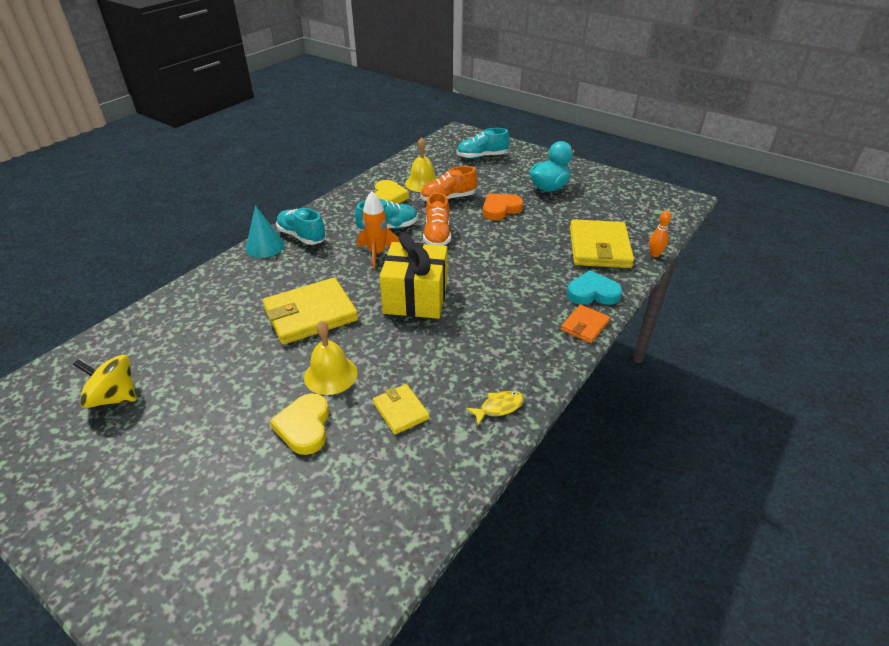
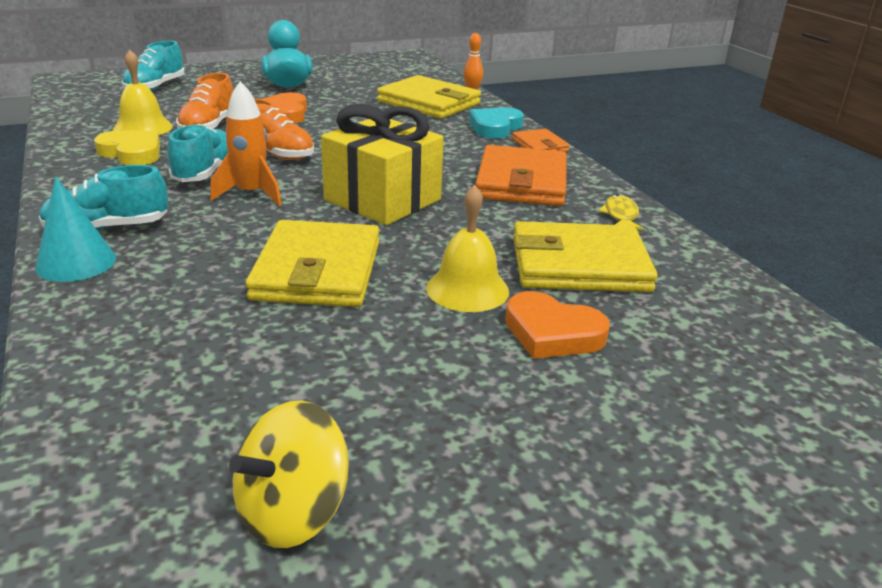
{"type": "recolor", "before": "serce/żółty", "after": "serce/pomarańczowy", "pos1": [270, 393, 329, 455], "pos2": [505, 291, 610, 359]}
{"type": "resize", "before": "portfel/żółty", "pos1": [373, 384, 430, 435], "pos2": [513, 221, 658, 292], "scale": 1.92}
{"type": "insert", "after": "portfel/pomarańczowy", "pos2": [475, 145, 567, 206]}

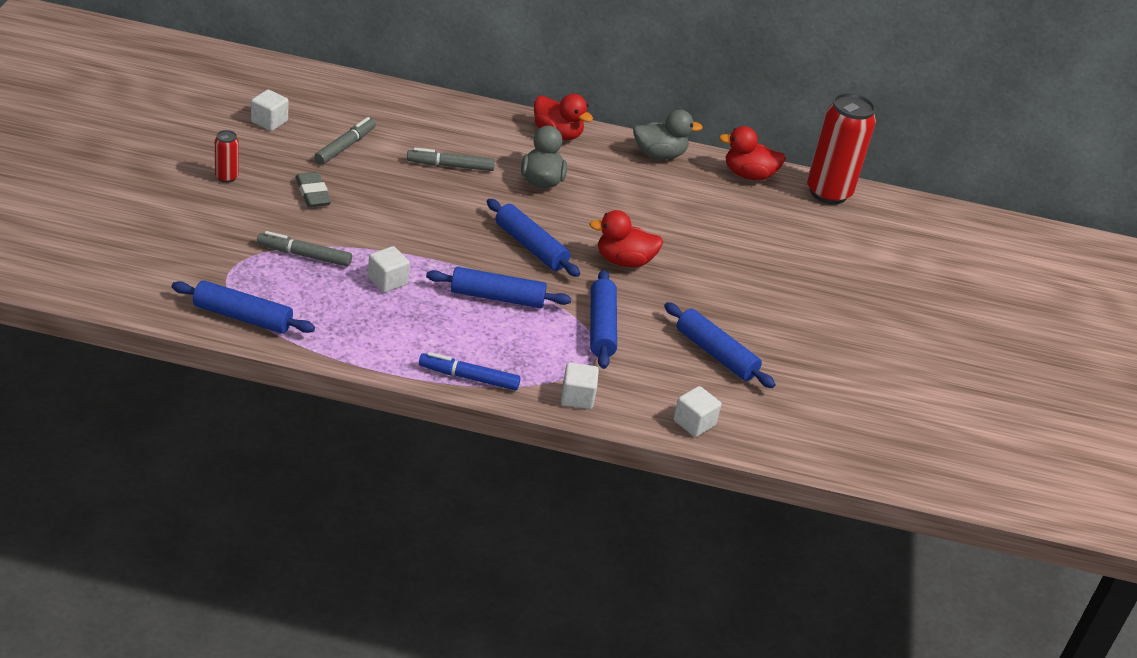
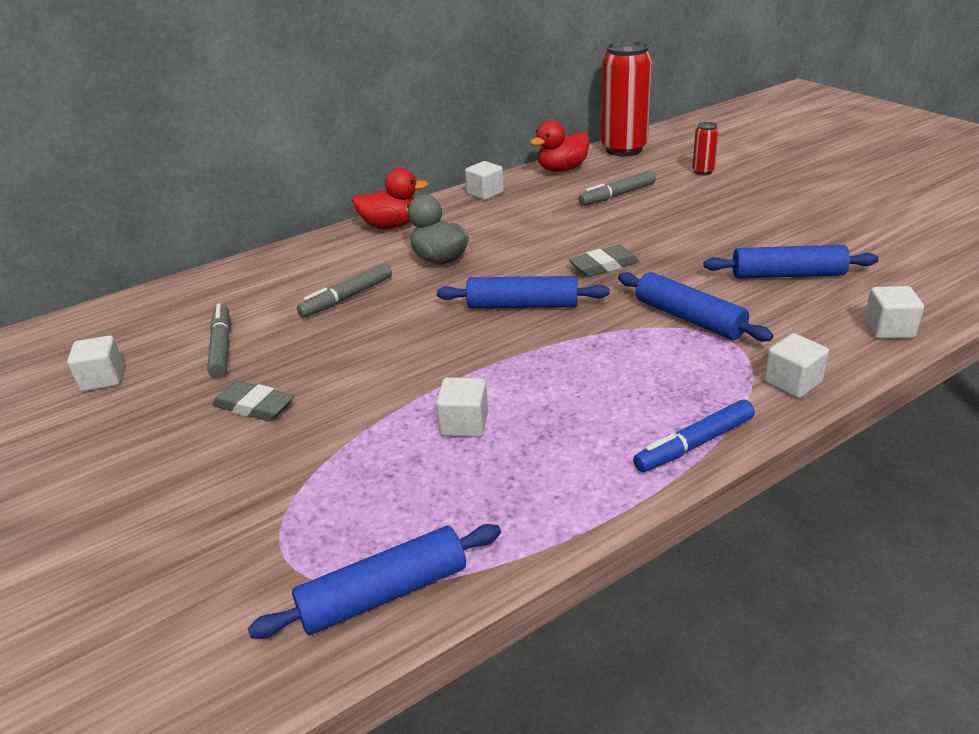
{"type": "move", "before": "puszka/czerwony", "pos1": [215, 130, 239, 183], "pos2": [692, 122, 719, 175]}
{"type": "move", "before": "flamaster/szary", "pos1": [257, 231, 352, 267], "pos2": [578, 171, 656, 206]}
{"type": "delete", "before": "wałek do ciasta/niebieski", "pos1": [426, 267, 571, 308]}
{"type": "replace", "before": "kaczka/czerwony", "after": "gumka do mazania/szary", "pos1": [589, 210, 663, 268], "pos2": [569, 245, 640, 277]}
{"type": "replace", "before": "kaczka/szary", "after": "sześcian/biały", "pos1": [633, 109, 703, 159], "pos2": [465, 161, 504, 200]}

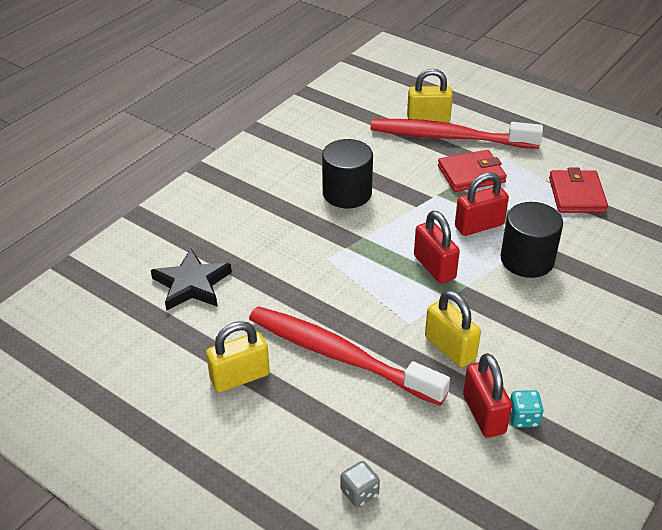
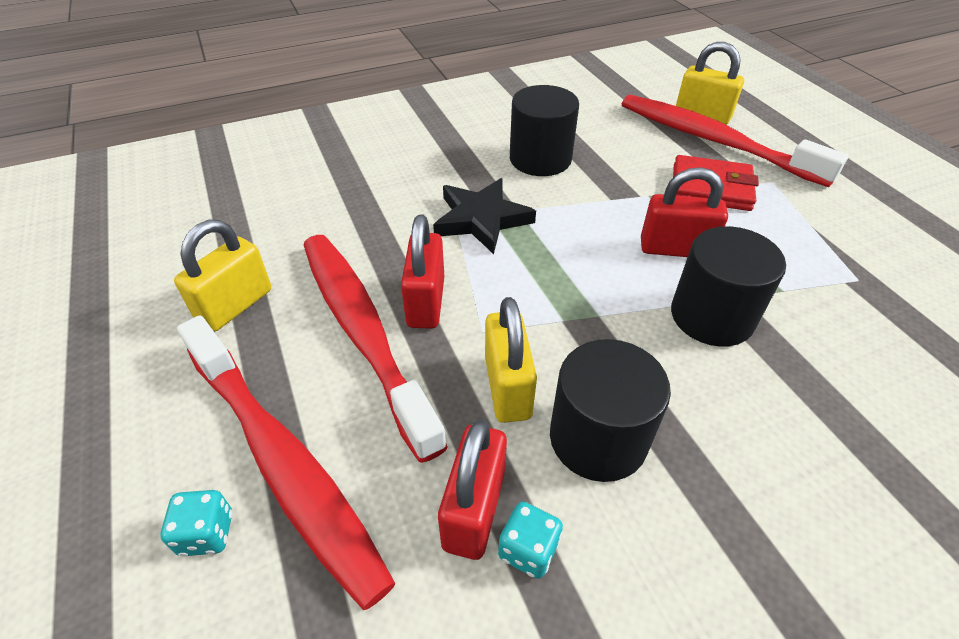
{"type": "move", "before": "gwiazda/czarny", "pos1": [151, 248, 232, 311], "pos2": [433, 178, 536, 254]}
{"type": "rotate", "before": "kłódka/żółty", "pos1": [206, 321, 270, 392], "pos2": [174, 220, 271, 332], "turn": -60}
{"type": "recolor", "before": "kostka do gry/szary", "after": "kostka do gry/turkusowy", "pos1": [341, 461, 380, 508], "pos2": [161, 490, 232, 557]}
{"type": "move", "before": "kłódka/czerwony", "pos1": [414, 211, 460, 284], "pos2": [401, 215, 444, 329]}
{"type": "delete", "before": "portfel/czerwony", "pos1": [549, 168, 608, 213]}
{"type": "insert", "after": "szczoteczka do zębów/czerwony", "pos2": [177, 315, 396, 610]}
{"type": "insert", "after": "walec/czarny", "pos2": [550, 339, 671, 482]}

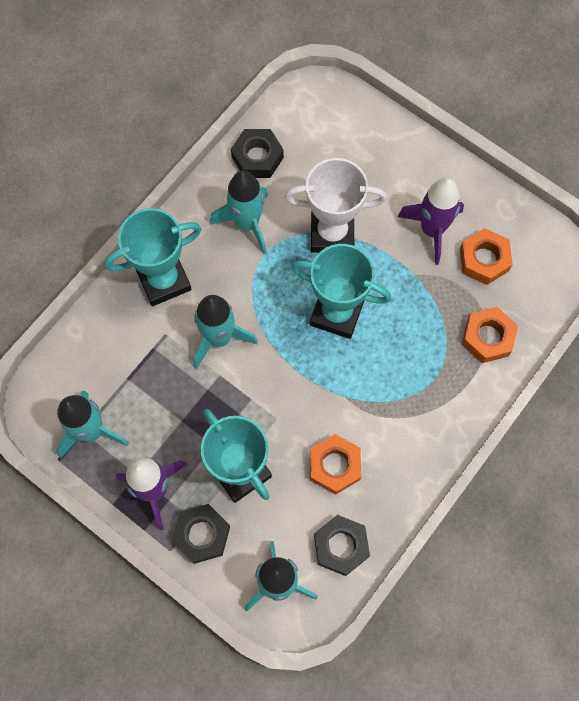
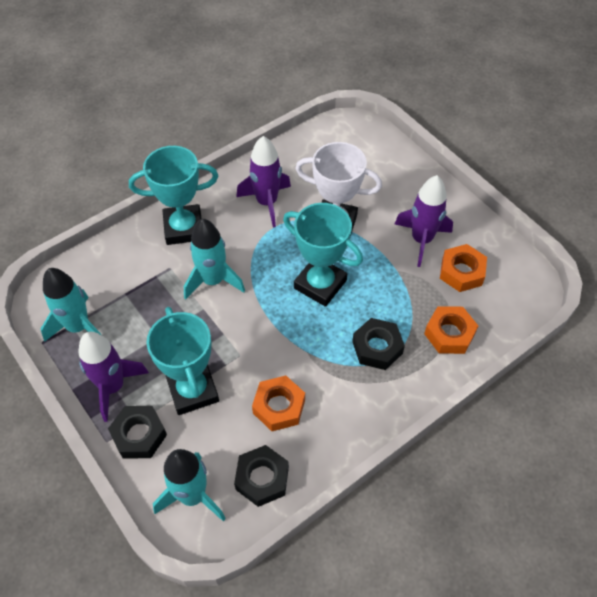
{"type": "recolor", "before": "rakieta/turkusowy", "after": "rakieta/fioletowy", "pos1": [210, 171, 268, 254], "pos2": [236, 136, 291, 227]}
{"type": "move", "before": "nakrętka/czarny", "pos1": [231, 129, 284, 178], "pos2": [352, 318, 405, 370]}

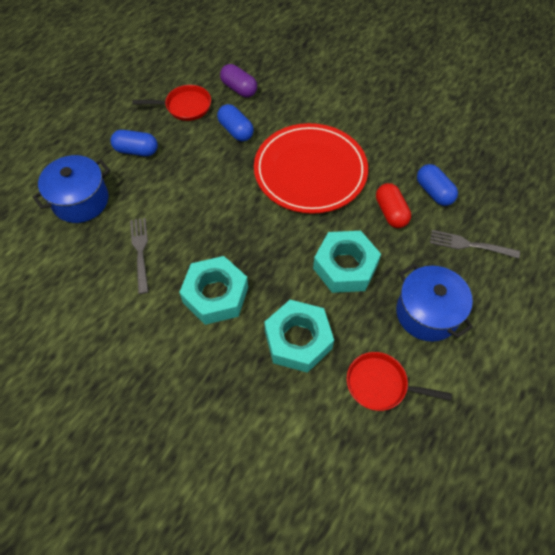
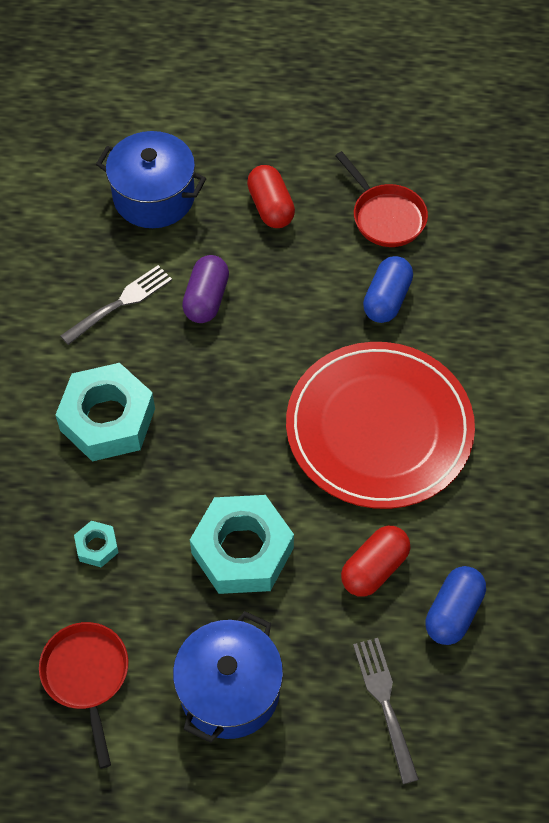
{"type": "recolor", "before": "kapsułka/niebieski", "after": "kapsułka/czerwony", "pos1": [110, 130, 158, 156], "pos2": [247, 165, 295, 228]}
{"type": "move", "before": "kapsułka/fioletowy", "pos1": [220, 64, 257, 98], "pos2": [182, 255, 229, 323]}
{"type": "resize", "before": "nakrętka/turkusowy", "pos1": [264, 300, 334, 373], "pos2": [74, 521, 119, 567], "scale": 0.44}

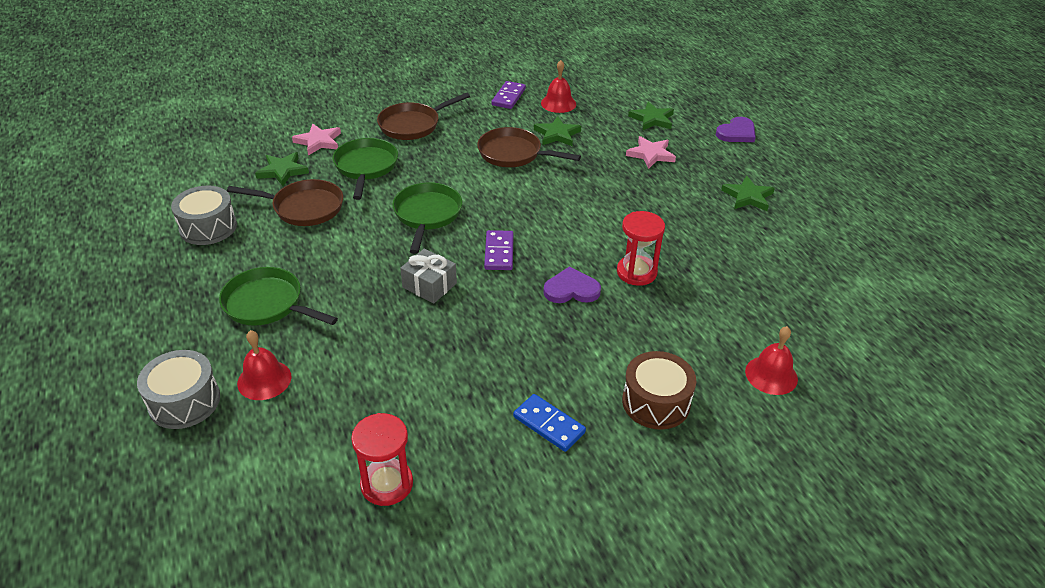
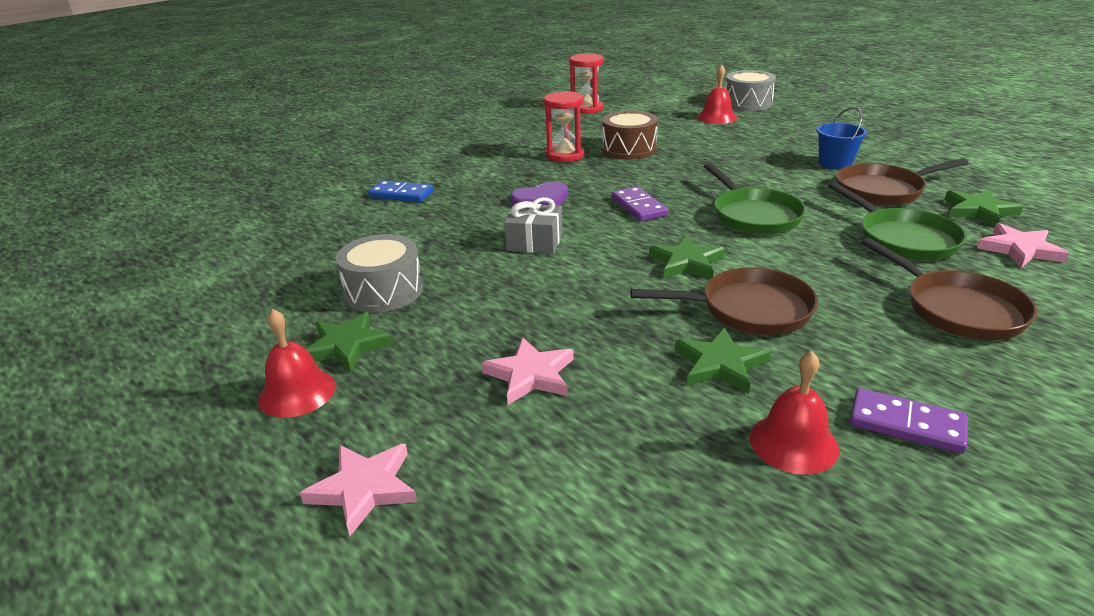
{"type": "move", "before": "bęben/szary", "pos1": [171, 185, 237, 245], "pos2": [336, 234, 423, 313]}
{"type": "delete", "before": "patelnia/zielony", "pos1": [219, 267, 338, 326]}
{"type": "rotate", "before": "patelnia/brązowy", "pos1": [377, 93, 470, 140], "pos2": [861, 238, 1037, 340], "turn": 120}
{"type": "move", "before": "prezent/szary", "pos1": [400, 249, 457, 303], "pos2": [504, 197, 562, 254]}
{"type": "rotate", "before": "kostka domina/fioletowy", "pos1": [491, 81, 526, 109], "pos2": [850, 388, 968, 454], "turn": -60}
{"type": "move", "before": "kostka domina/niebieski", "pos1": [513, 394, 586, 452], "pos2": [368, 180, 434, 203]}
{"type": "move", "before": "klepsydra/czerwony", "pos1": [617, 211, 665, 286], "pos2": [544, 91, 584, 162]}
{"type": "move", "before": "bęben/brązowy", "pos1": [622, 351, 696, 430], "pos2": [602, 110, 658, 160]}
{"type": "move", "before": "gwiazda/zielony", "pos1": [628, 101, 674, 130], "pos2": [649, 235, 725, 279]}
{"type": "replace", "before": "serce/fioletowy", "after": "gwiazda/różowy", "pos1": [716, 117, 756, 142], "pos2": [300, 443, 417, 536]}
{"type": "move", "before": "dzwonek/czerwony", "pos1": [745, 326, 798, 395], "pos2": [258, 309, 336, 418]}
{"type": "insert", "after": "wiadro/niebieski", "pos2": [816, 106, 867, 170]}

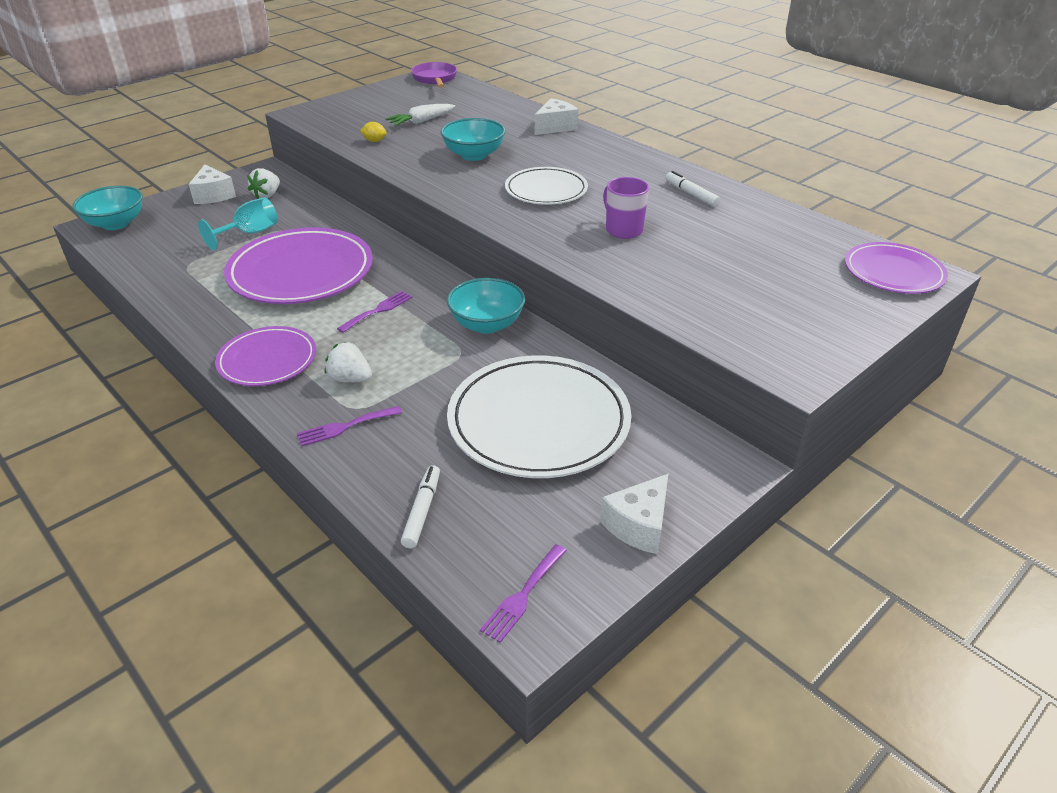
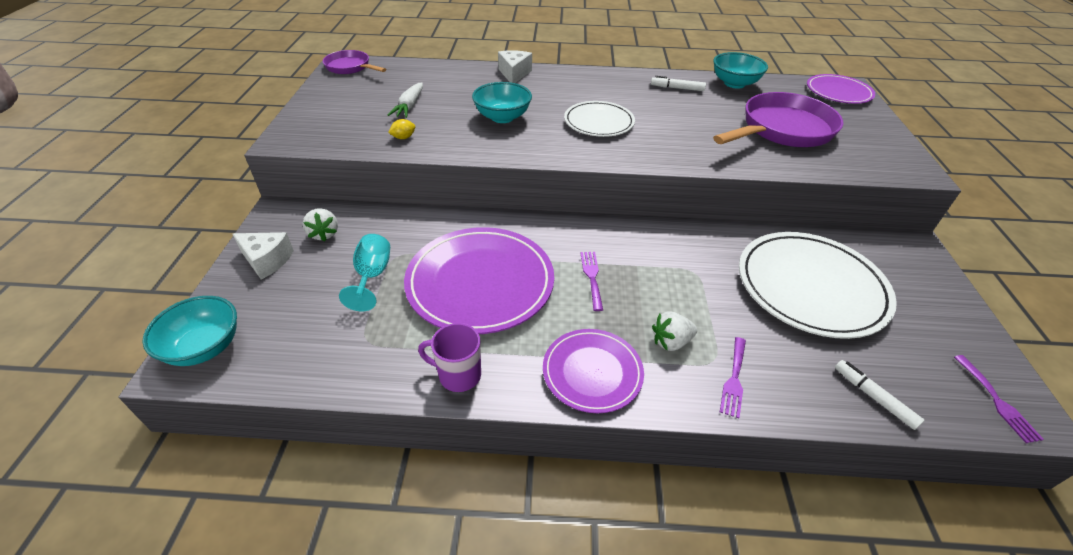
{"type": "move", "before": "miska/turkusowy", "pos1": [447, 278, 525, 334], "pos2": [713, 52, 768, 89]}
{"type": "delete", "before": "ser/biały", "pos1": [600, 474, 668, 554]}
{"type": "move", "before": "kubek/fioletowy", "pos1": [603, 177, 649, 239], "pos2": [418, 323, 481, 392]}
{"type": "insert", "after": "patelnia/fioletowy", "pos2": [713, 92, 843, 147]}

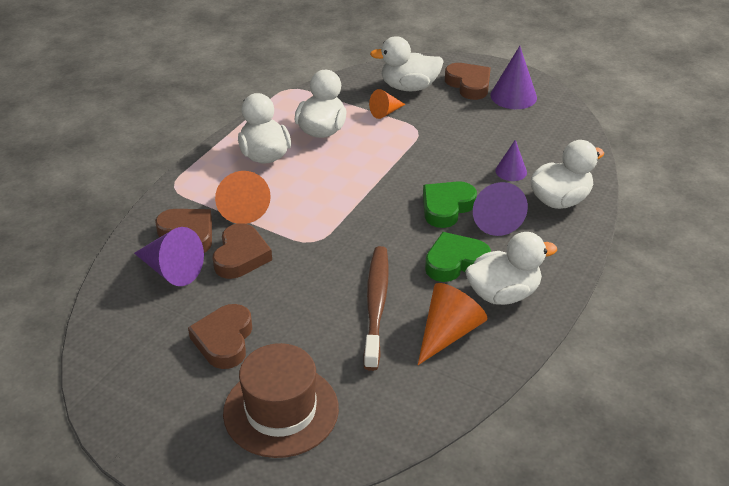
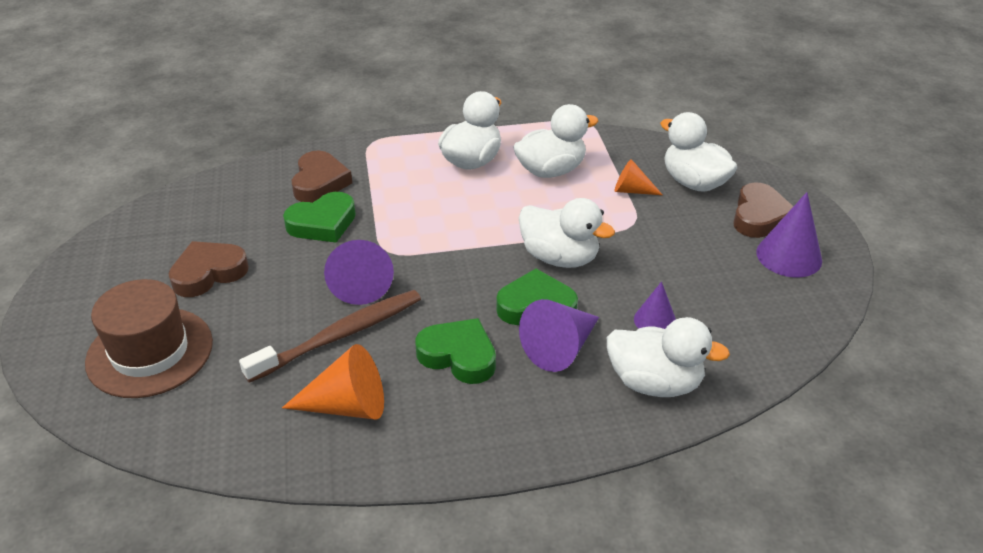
{"type": "move", "before": "stożek/fioletowy", "pos1": [134, 227, 204, 286], "pos2": [324, 240, 394, 305]}
{"type": "recolor", "before": "serce/brązowy", "after": "serce/zielony", "pos1": [213, 223, 272, 279], "pos2": [283, 192, 356, 243]}
{"type": "delete", "before": "stożek/pomarańczowy", "pos1": [215, 171, 271, 224]}
{"type": "move", "before": "kaczka/biały", "pos1": [465, 232, 557, 305], "pos2": [519, 198, 615, 268]}

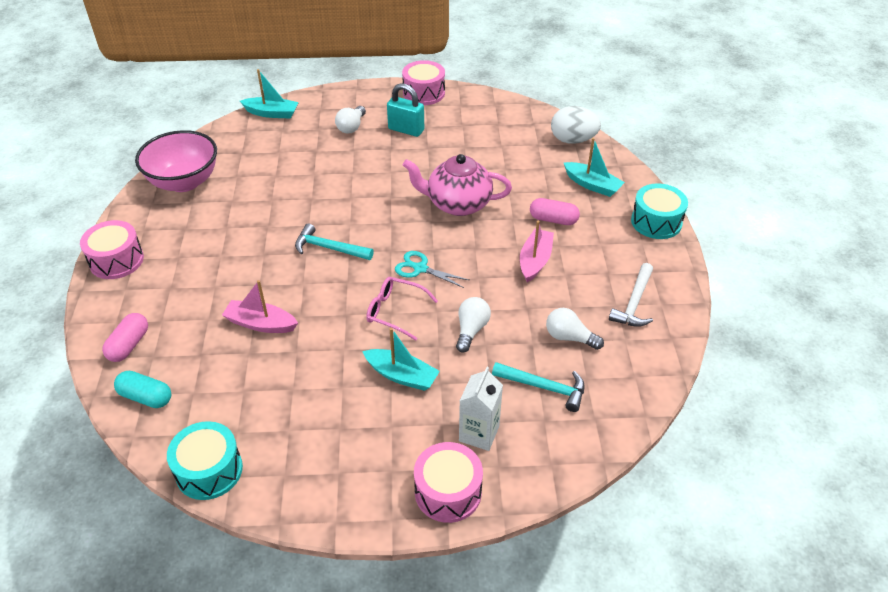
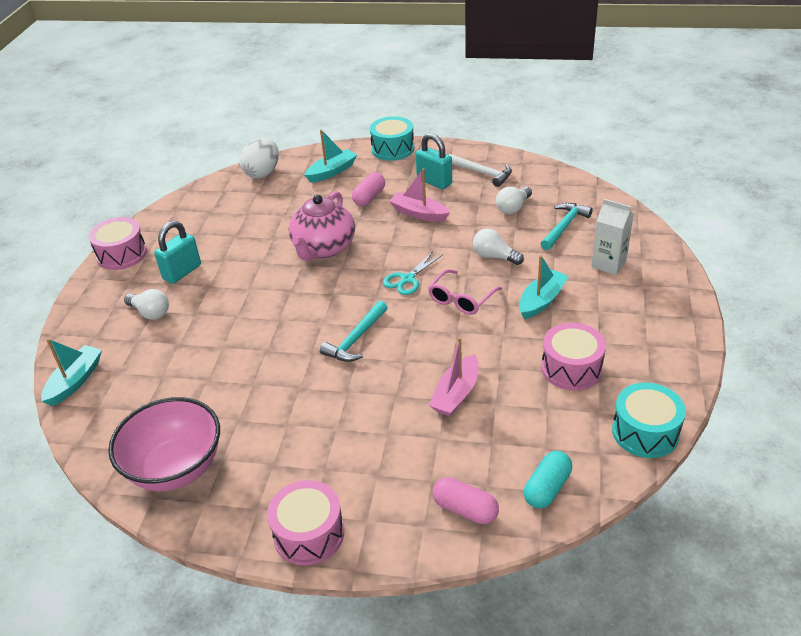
{"type": "move", "before": "bęben/różowy", "pos1": [414, 442, 483, 523], "pos2": [541, 323, 606, 390]}
{"type": "insert", "after": "kłódka/turkusowy", "pos2": [416, 133, 452, 189]}

